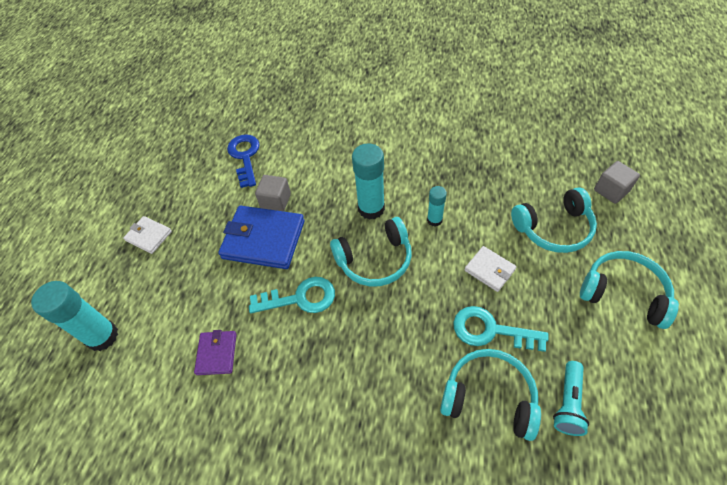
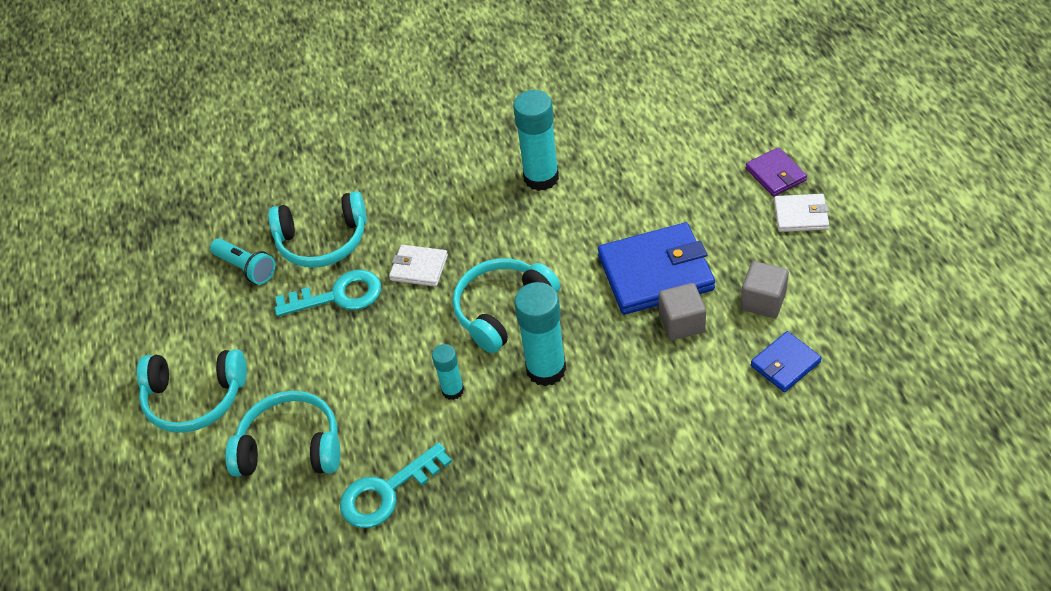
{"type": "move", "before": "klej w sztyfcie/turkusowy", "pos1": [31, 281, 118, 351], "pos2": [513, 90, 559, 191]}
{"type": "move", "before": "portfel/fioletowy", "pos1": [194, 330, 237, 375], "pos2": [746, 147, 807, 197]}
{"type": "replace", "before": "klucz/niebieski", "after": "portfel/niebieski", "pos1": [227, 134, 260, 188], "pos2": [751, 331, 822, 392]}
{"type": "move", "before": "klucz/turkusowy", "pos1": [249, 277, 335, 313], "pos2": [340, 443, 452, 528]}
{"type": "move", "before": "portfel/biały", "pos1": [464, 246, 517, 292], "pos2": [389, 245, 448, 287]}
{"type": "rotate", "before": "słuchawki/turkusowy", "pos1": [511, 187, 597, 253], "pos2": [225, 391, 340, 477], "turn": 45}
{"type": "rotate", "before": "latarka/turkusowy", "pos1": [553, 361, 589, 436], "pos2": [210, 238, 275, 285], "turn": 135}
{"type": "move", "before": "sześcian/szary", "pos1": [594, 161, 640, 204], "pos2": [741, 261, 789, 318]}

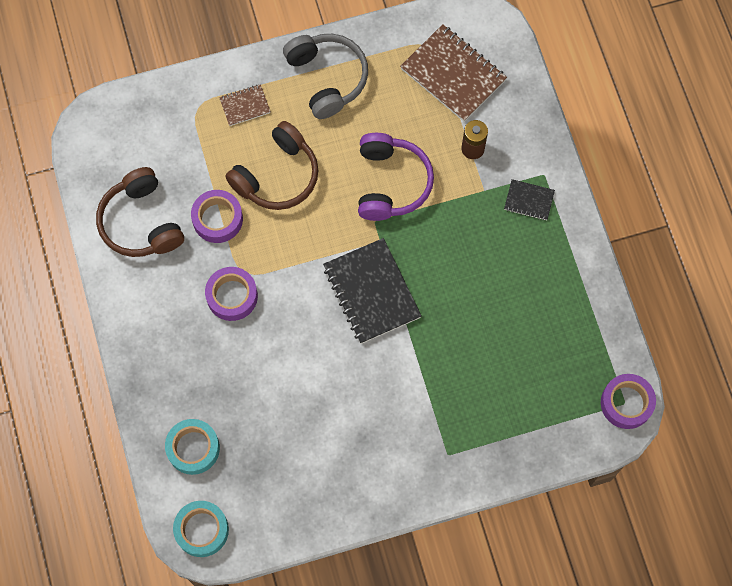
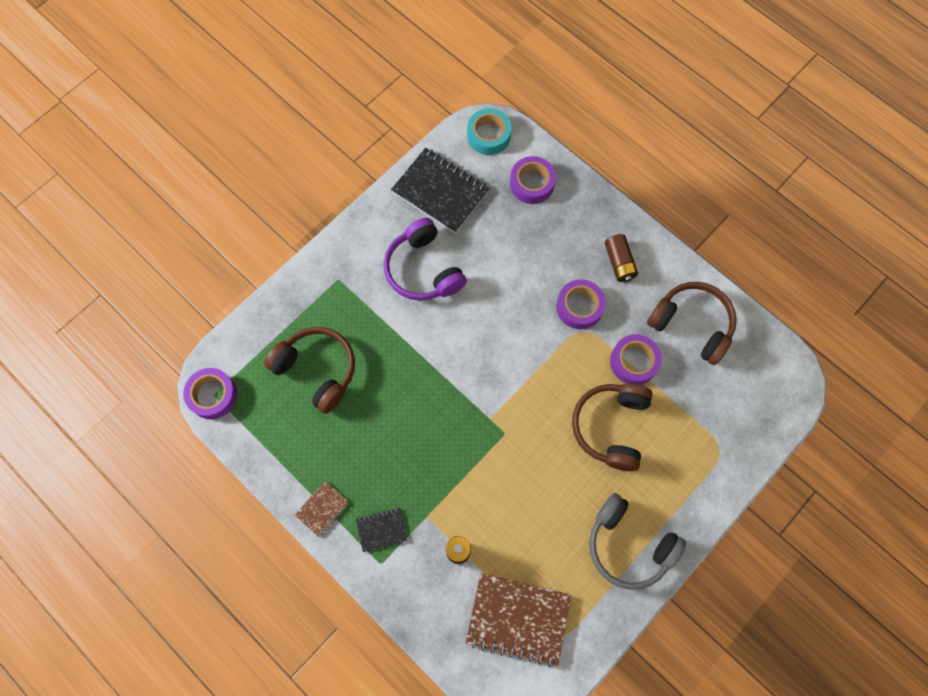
{"type": "recolor", "before": "taśma klejąca/turkusowy", "after": "taśma klejąca/fioletowy", "pos1": [165, 419, 220, 475], "pos2": [510, 156, 556, 204]}
{"type": "move", "before": "zeszyt/brązowy", "pos1": [219, 84, 271, 126], "pos2": [295, 481, 349, 537]}
{"type": "move", "before": "zeszyt/czarny", "pos1": [323, 238, 421, 344], "pos2": [391, 148, 490, 233]}
{"type": "move", "before": "słuchawki/fioletowy", "pos1": [358, 133, 434, 221], "pos2": [383, 218, 467, 301]}
{"type": "insert", "after": "słuchawki/brązowy", "pos2": [264, 327, 355, 414]}
{"type": "insert", "after": "bateria/brązowy", "pos2": [605, 234, 638, 282]}

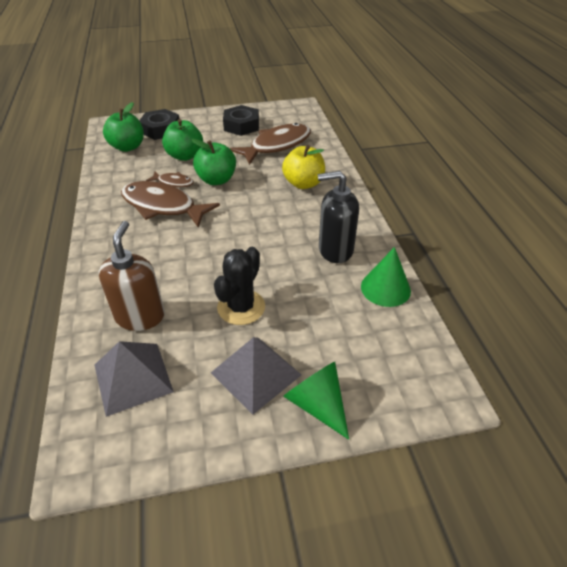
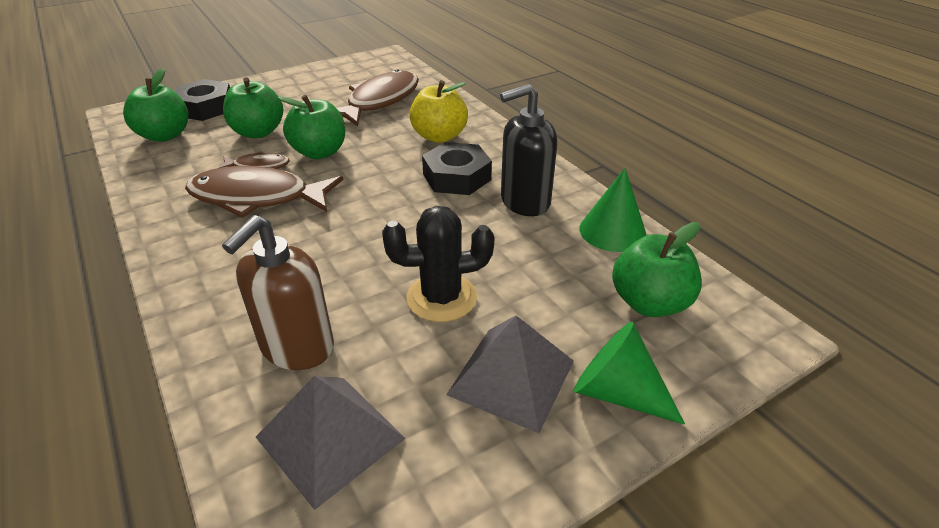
{"type": "rotate", "before": "dozownik mydła/brązowy", "pos1": [99, 221, 165, 331], "pos2": [222, 215, 334, 370], "turn": -135}
{"type": "rotate", "before": "kaktus/czarny", "pos1": [214, 247, 265, 325], "pos2": [382, 206, 494, 322], "turn": 75}
{"type": "move", "before": "nakrętka/czarny", "pos1": [223, 105, 259, 136], "pos2": [422, 142, 492, 195]}
{"type": "insert", "after": "jabłko/zielony", "pos2": [612, 222, 702, 317]}

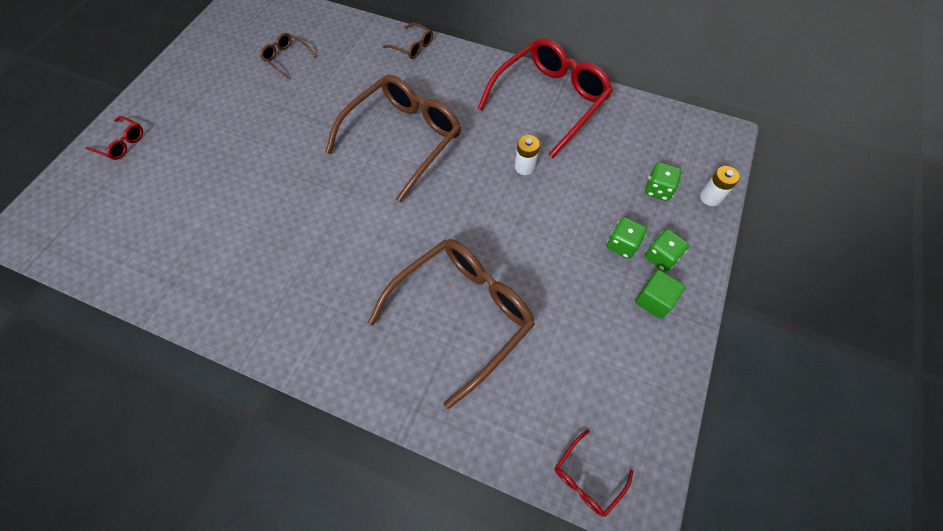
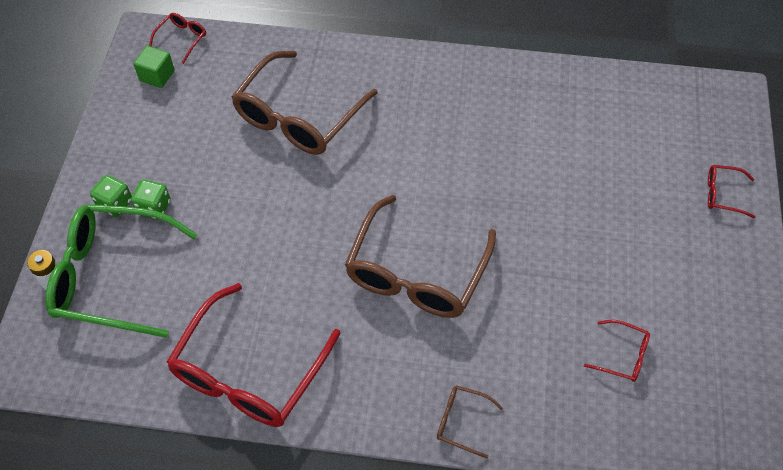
{"type": "recolor", "before": "okulary/brązowy", "after": "okulary/czerwony", "pos1": [260, 33, 317, 79], "pos2": [584, 320, 650, 382]}
{"type": "delete", "before": "bateria/biały", "pos1": [515, 135, 540, 175]}
{"type": "move", "before": "sześcian/zielony", "pos1": [635, 270, 685, 319], "pos2": [133, 46, 175, 88]}
{"type": "replace", "before": "kostka do gry/zielony", "after": "okulary/zielony", "pos1": [645, 162, 682, 201], "pos2": [45, 204, 198, 338]}

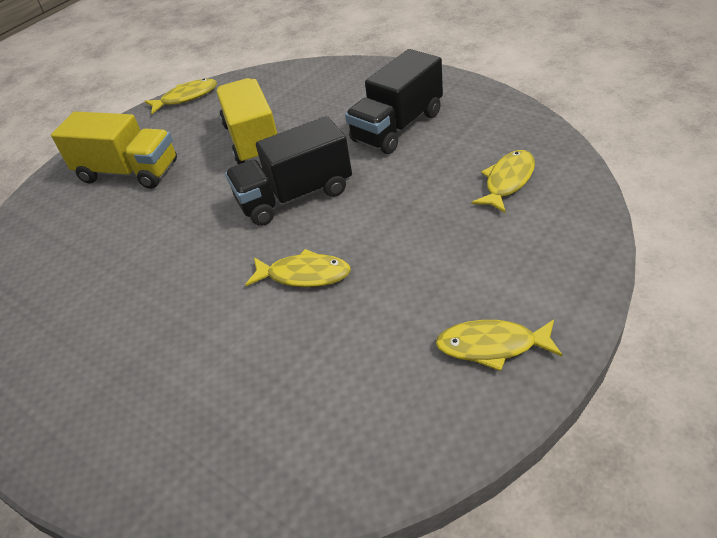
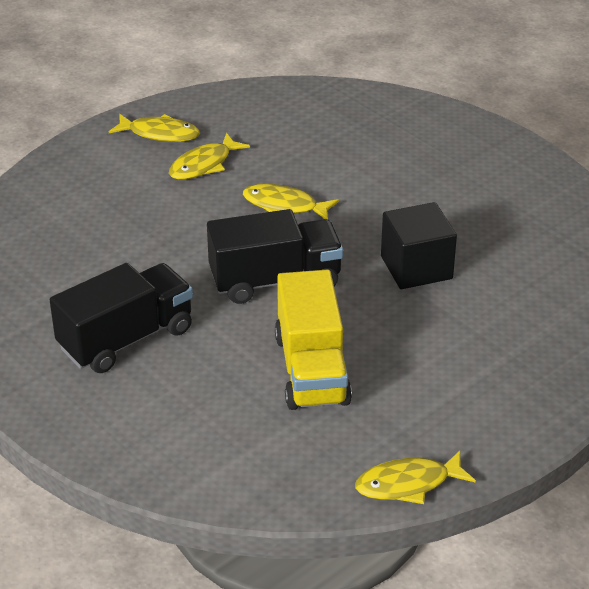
{"type": "delete", "before": "ciężarówka/żółty", "pos1": [51, 111, 177, 189]}
{"type": "move", "before": "ryba/żółty", "pos1": [471, 150, 535, 213], "pos2": [169, 133, 250, 180]}
{"type": "insert", "after": "sześcian/czarny", "pos2": [381, 202, 457, 289]}

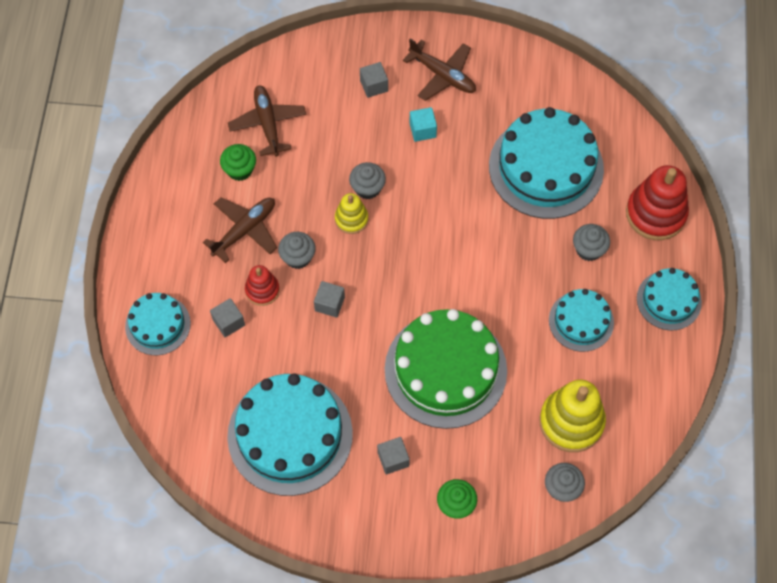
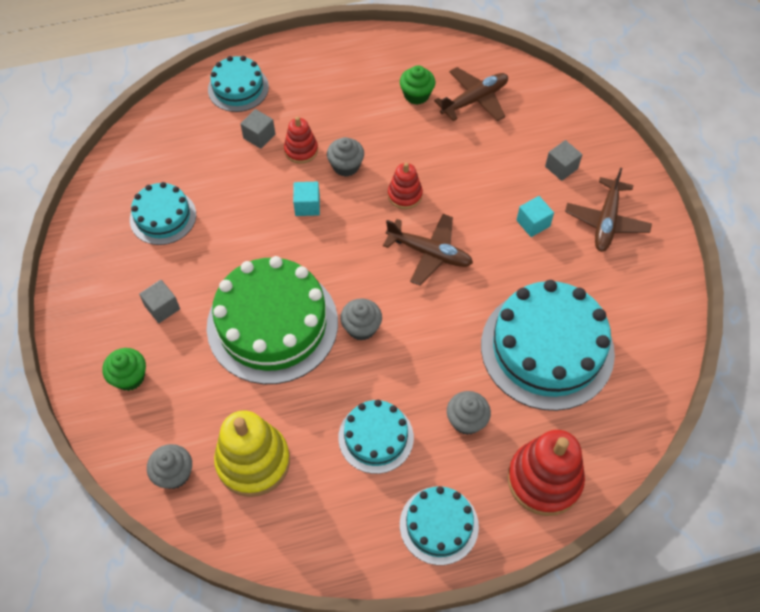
{"type": "move", "before": "samolot/brązowy", "pos1": [203, 197, 277, 263], "pos2": [383, 214, 473, 286]}
{"type": "resize", "before": "tort/turkusowy", "pos1": [227, 373, 353, 496], "pos2": [130, 182, 196, 245], "scale": 0.54}
{"type": "recolor", "before": "sześcian/szary", "after": "sześcian/turkusowy", "pos1": [314, 281, 345, 318], "pos2": [293, 182, 320, 216]}
{"type": "recolor", "before": "zabawka nakładanka/żółty", "after": "zabawka nakładanka/czerwony", "pos1": [335, 193, 368, 234], "pos2": [388, 163, 423, 209]}
{"type": "move", "before": "muffinka/szary", "pos1": [349, 162, 386, 199], "pos2": [340, 298, 382, 341]}

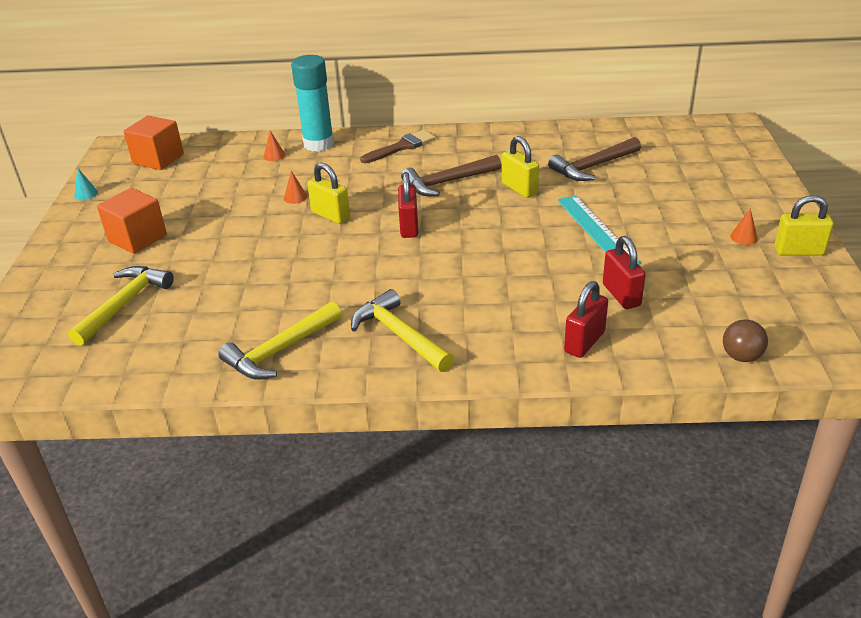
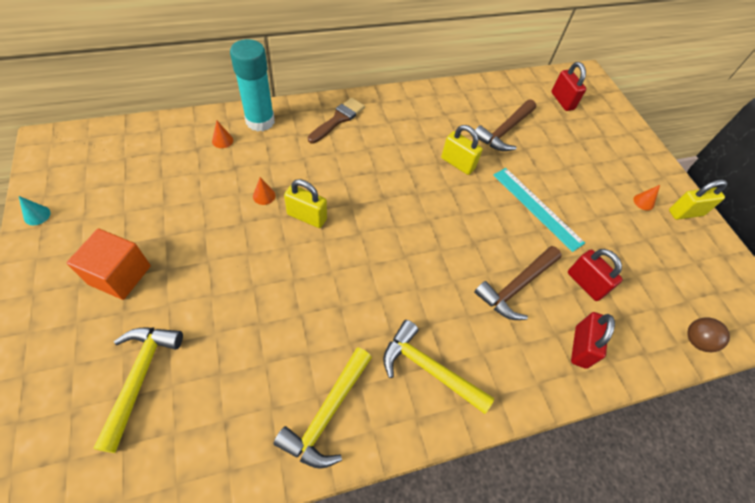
{"type": "delete", "before": "sześcian/pomarańczowy", "pos1": [123, 116, 184, 170]}
{"type": "move", "before": "kłódka/czerwony", "pos1": [398, 172, 418, 238], "pos2": [551, 62, 586, 111]}
{"type": "move", "before": "młotek/brązowy", "pos1": [401, 155, 501, 196], "pos2": [474, 246, 562, 320]}

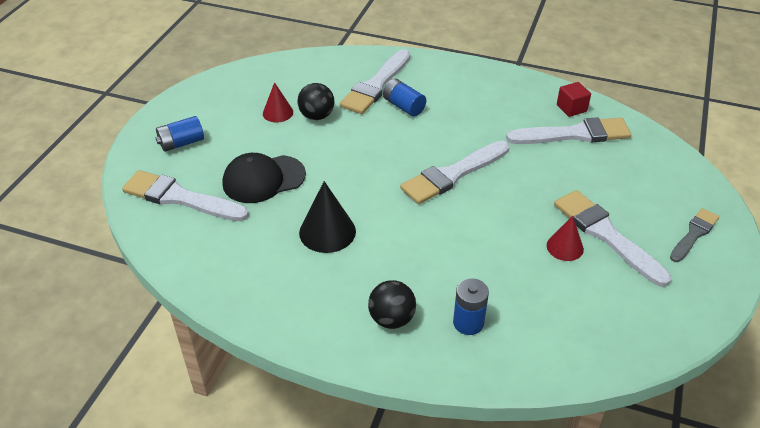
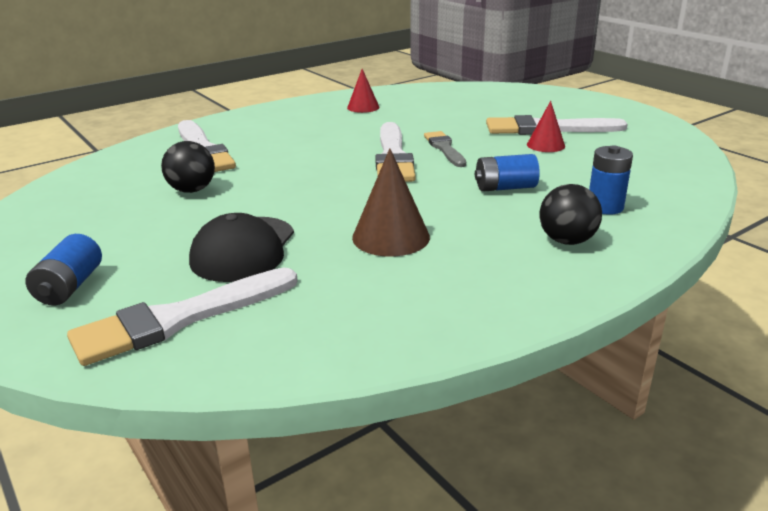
{"type": "move", "before": "stożek/czerwony", "pos1": [263, 82, 293, 123], "pos2": [347, 69, 379, 113]}
{"type": "recolor", "before": "stożek/czarny", "after": "stożek/brązowy", "pos1": [299, 181, 356, 253], "pos2": [352, 148, 430, 257]}
{"type": "move", "before": "bateria/niebieski", "pos1": [383, 79, 426, 117], "pos2": [475, 154, 540, 192]}
{"type": "delete", "before": "pędzel/biały", "pos1": [506, 117, 631, 144]}
{"type": "delete", "before": "sześcian/czerwony", "pos1": [557, 82, 591, 117]}
{"type": "move", "before": "pędzel/szary", "pos1": [670, 208, 719, 262], "pos2": [424, 131, 466, 167]}

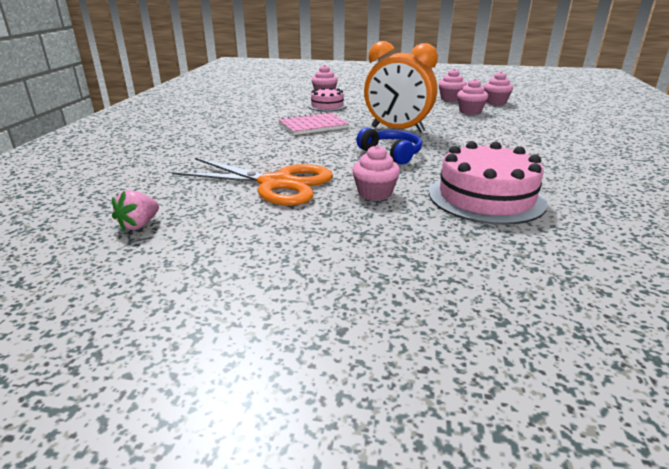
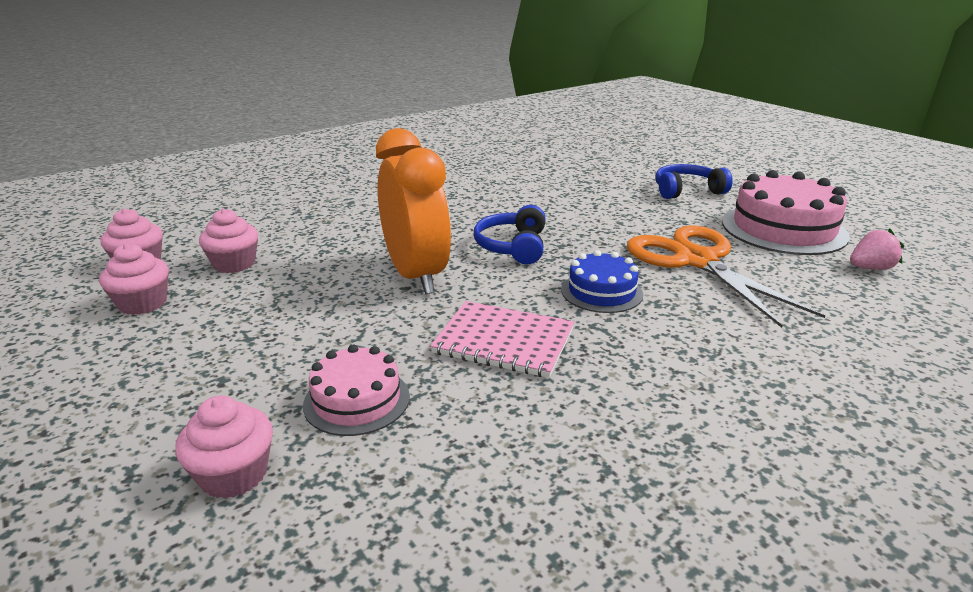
{"type": "delete", "before": "muffinka/różowy", "pos1": [352, 145, 400, 201]}
{"type": "move", "before": "tort/różowy", "pos1": [429, 141, 548, 225], "pos2": [722, 170, 849, 255]}
{"type": "insert", "after": "tort/niebieski", "pos2": [561, 250, 643, 313]}
{"type": "insert", "after": "słuchawki/niebieski", "pos2": [655, 164, 733, 199]}

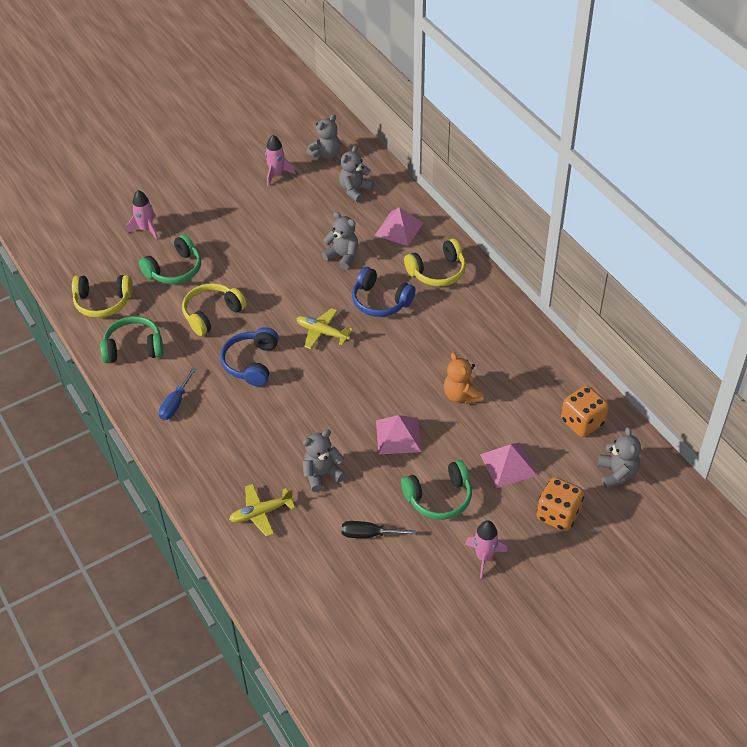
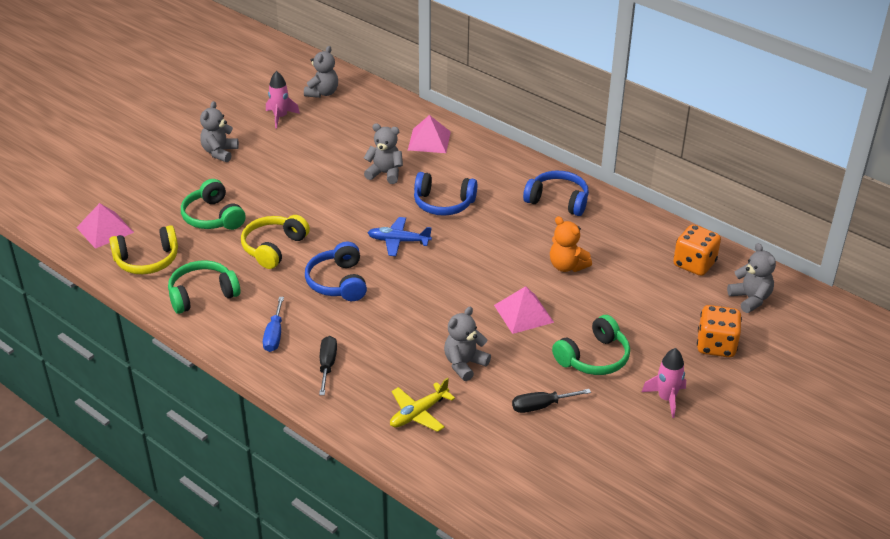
{"type": "delete", "before": "rakieta/różowy", "pos1": [127, 190, 158, 240]}
{"type": "rotate", "before": "słuchawki/zielony", "pos1": [139, 234, 201, 284], "pos2": [181, 179, 246, 230], "turn": 120}
{"type": "recolor", "before": "samolot/żółty", "after": "samolot/niebieski", "pos1": [297, 308, 353, 349], "pos2": [368, 217, 432, 256]}
{"type": "move", "before": "miś/szary", "pos1": [339, 145, 374, 203], "pos2": [200, 101, 239, 162]}
{"type": "delete", "before": "słuchawki/żółty", "pos1": [404, 239, 466, 287]}
{"type": "move", "before": "piramida/różowy", "pos1": [480, 443, 537, 488], "pos2": [76, 203, 134, 249]}
{"type": "insert", "after": "śrubokręt/czarny", "pos2": [319, 336, 337, 395]}
{"type": "insert", "after": "słuchawki/niebieski", "pos2": [523, 171, 589, 216]}

